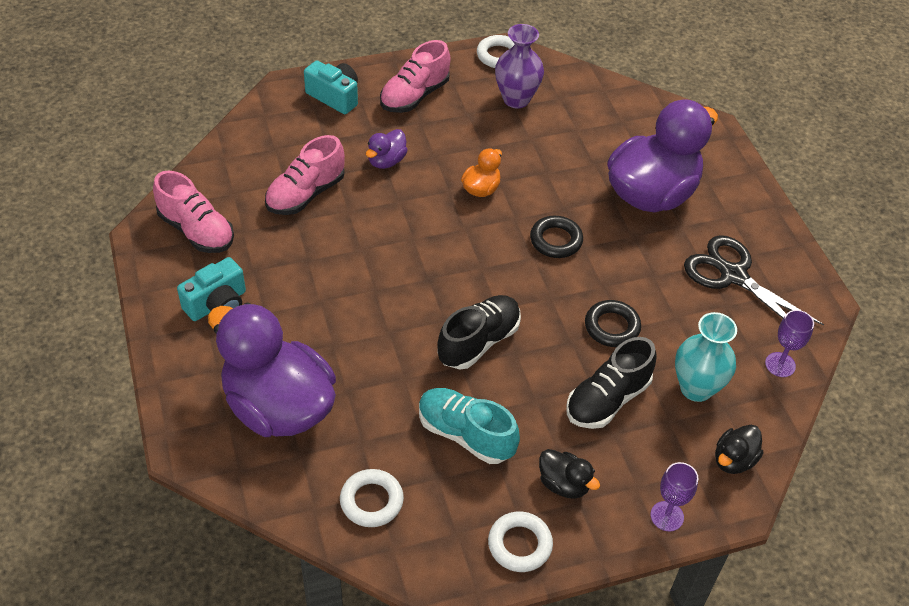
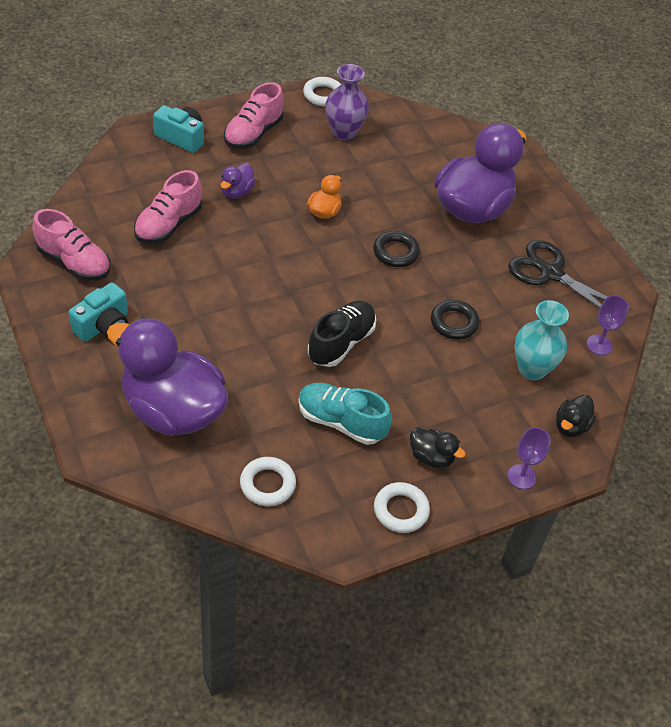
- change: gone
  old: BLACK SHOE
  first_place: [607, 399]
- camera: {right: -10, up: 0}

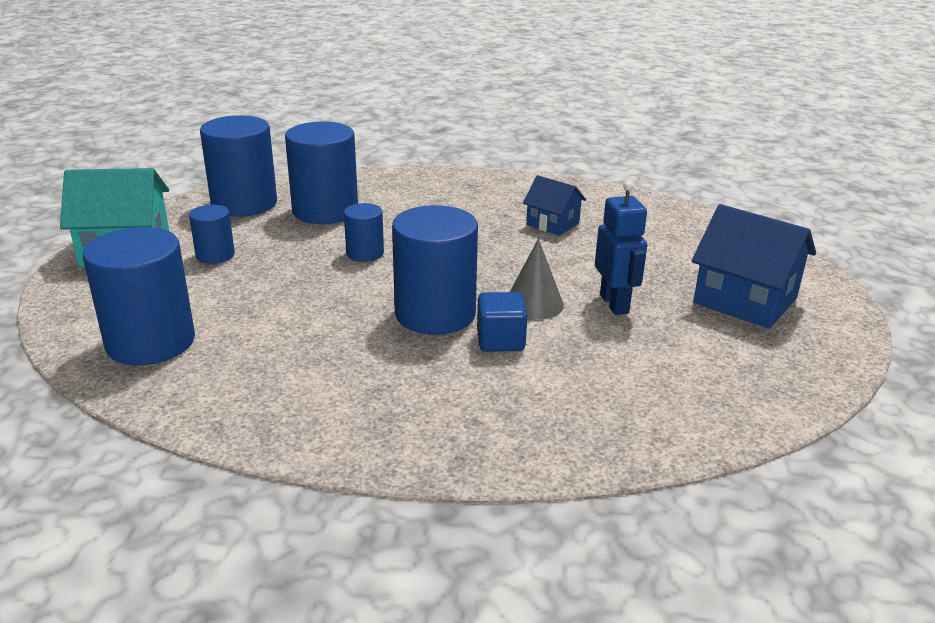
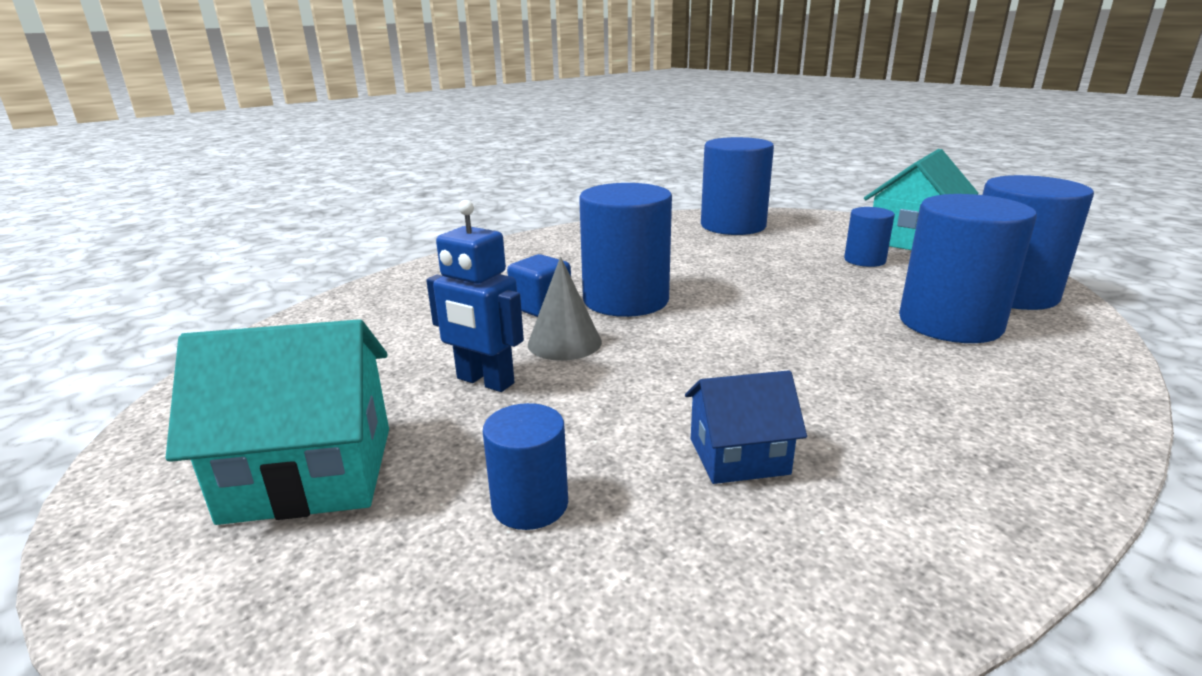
- change: repainted
  old: BLUE HOUSE
  new: TURQUOISE HOUSE
  first_place: [745, 300]
  second_place: [310, 473]
- change: shifted
  old: BLUE CYLINDER
  first_place: [365, 253]
  second_place: [530, 504]
- camera: {right: 135, up: -5}

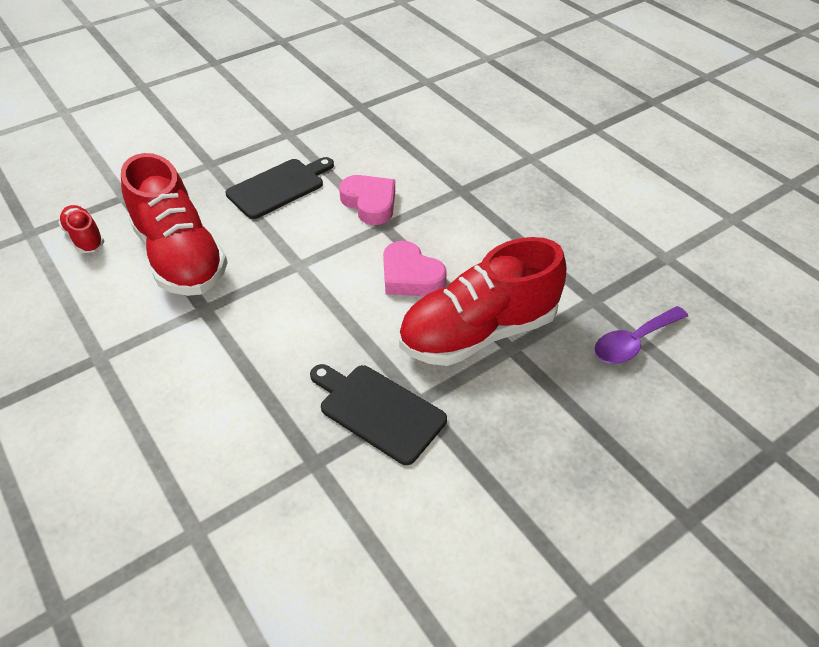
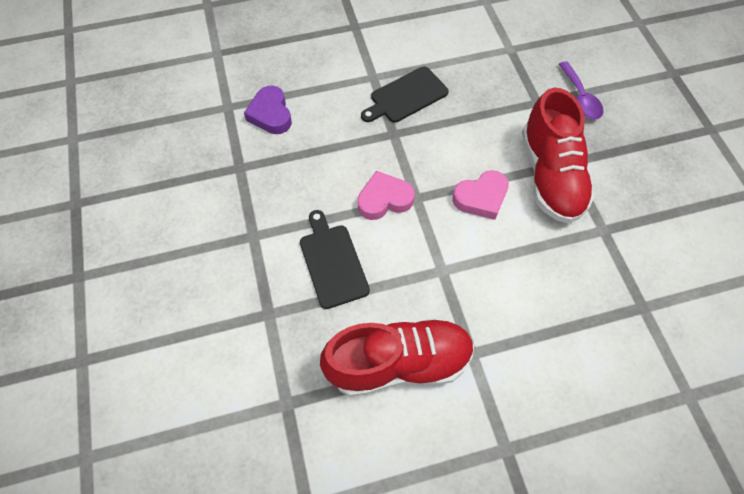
- change: new
  new: PURPLE HEART
  second_place: [271, 114]
- change: shifted
  old: BLACK CUTTING BOARD
  first_place: [378, 411]
  second_place: [406, 96]
- change: gone
  old: RED SHOE
  first_place: [84, 238]
- camera: {right: -70, up: 15}

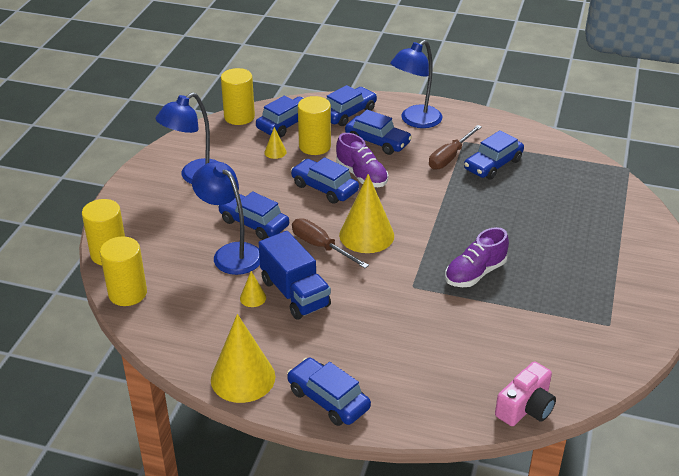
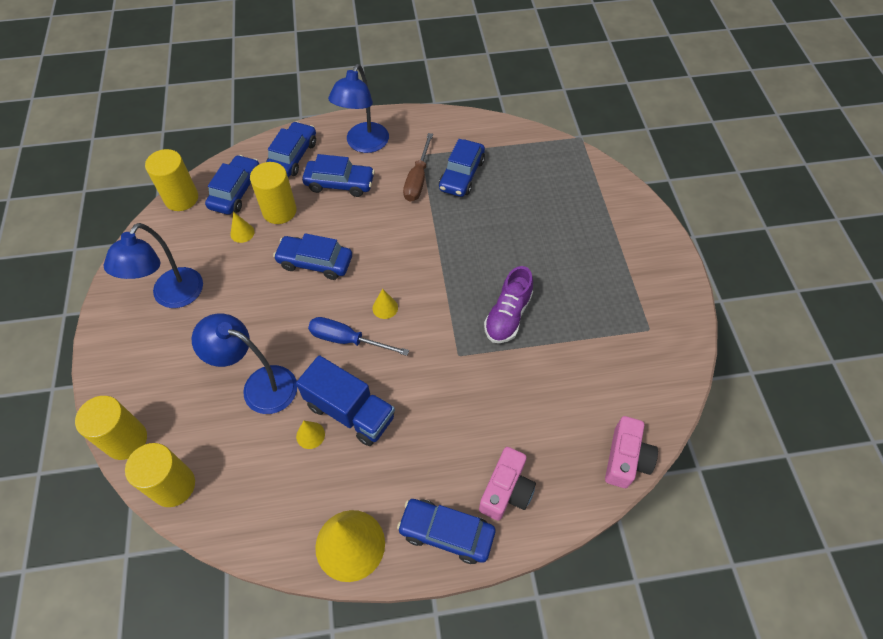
- change: repainted
  old: BROWN SCREWDRIVER
  new: BLUE SCREWDRIVER
  first_place: [321, 246]
  second_place: [347, 340]
- change: scaled
  old: YELLOW CONE
  first_place: [366, 235]
  second_place: [385, 307]
  factor: 0.45
- change: new
  new: PINK CAMERA
  second_place: [506, 490]
- change: gone
  old: BLUE CAR
  first_place: [254, 223]
- change: gone
  old: PURPLE SHOE
  first_place: [361, 175]
- camera: {right: -25, up: 20}

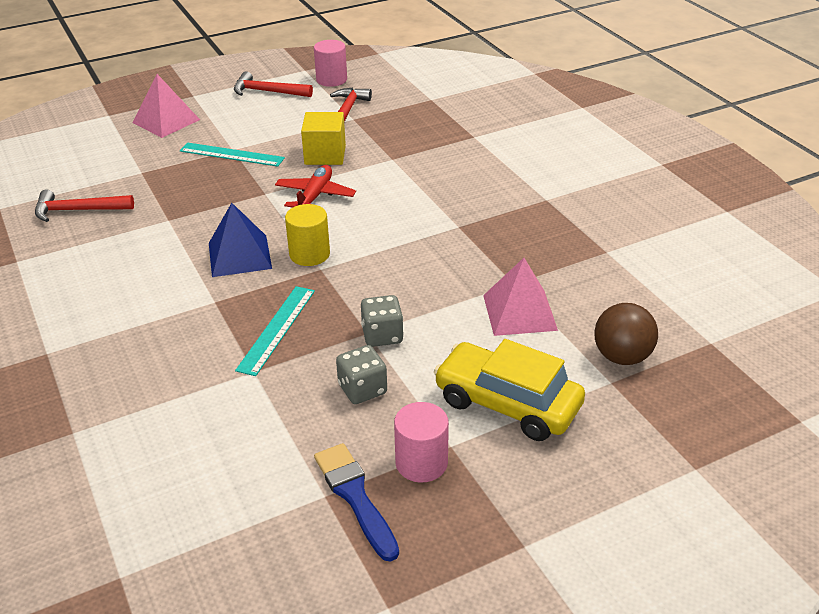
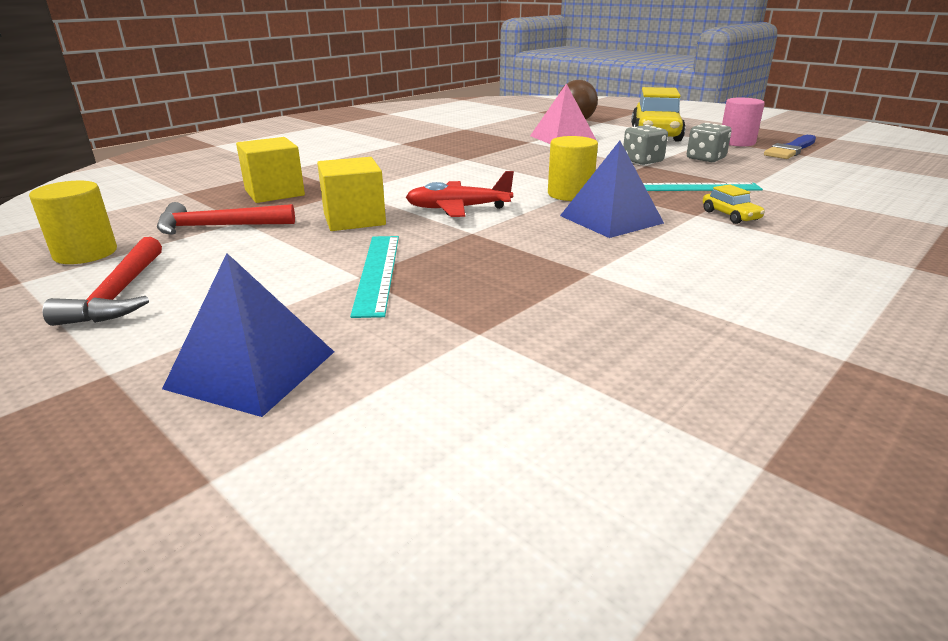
- change: repainted
  old: PINK CYLINDER
  new: YELLOW CYLINDER
  first_place: [331, 80]
  second_place: [85, 253]
- change: repainted
  old: PINK PYRAMID
  new: BLUE PYRAMID
  first_place: [166, 121]
  second_place: [252, 369]
- change: new
  new: YELLOW CUBE
  second_place: [274, 193]
- change: new
  new: YELLOW CAR
  second_place: [730, 215]
- change: gone
  old: RED HAMMER
  first_place: [78, 210]
- camera: {right: -110, up: -10}

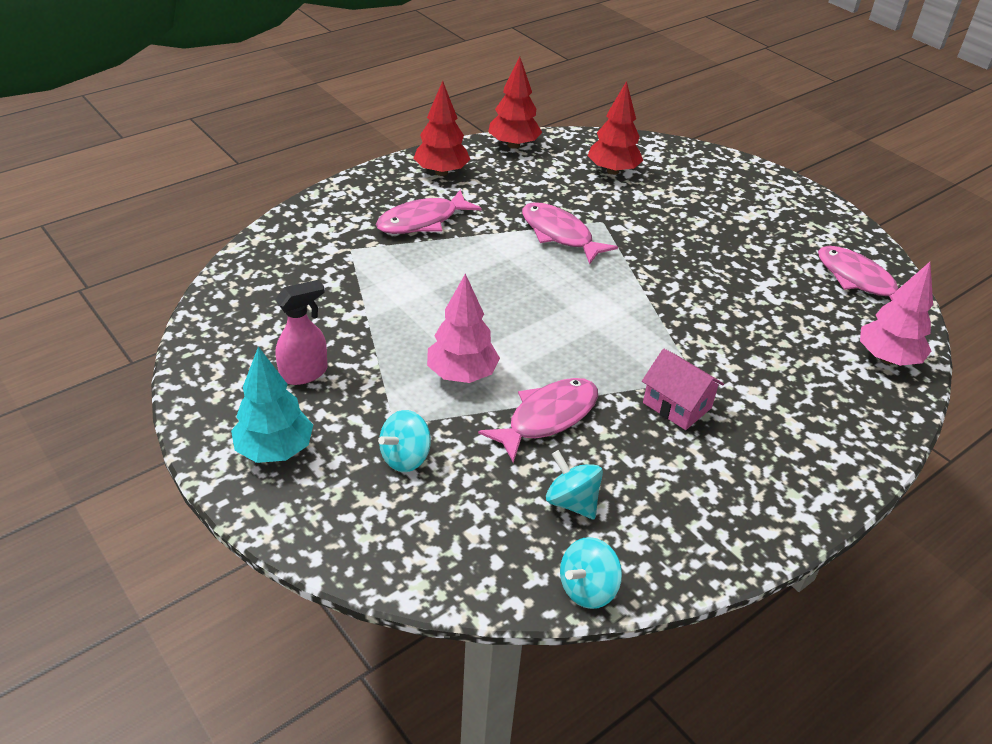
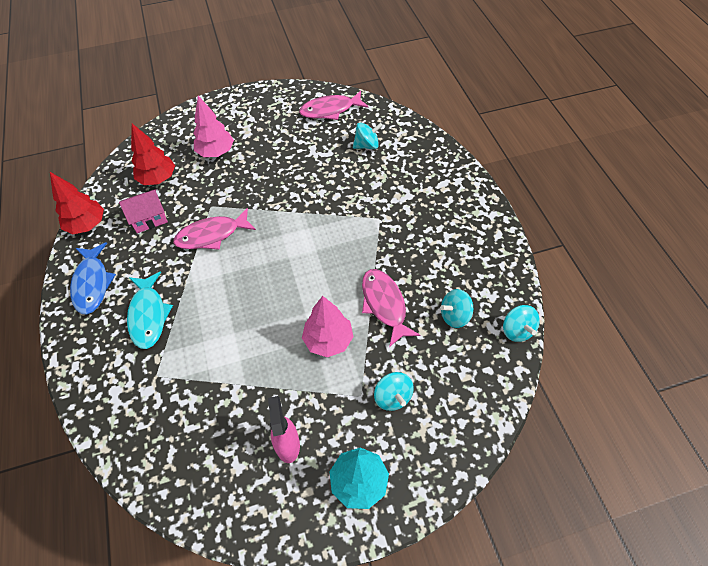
- change: swapped
  old: RED TREE
  new: BLUE FISH
  first_place: [441, 172]
  second_place: [92, 283]
- change: shifted
  old: PINK HOUSE
  first_place: [677, 405]
  second_place: [149, 218]
- change: repainted
  old: PINK FISH
  new: TURQUOISE FISH
  first_place: [422, 221]
  second_place: [148, 315]
- change: shifted
  old: PINK TREE
  first_place: [887, 358]
  second_place: [216, 152]
- change: new
  new: TURQUOISE SPINNING TOP
  second_place: [367, 145]
- camera: {right: -65, up: 15}

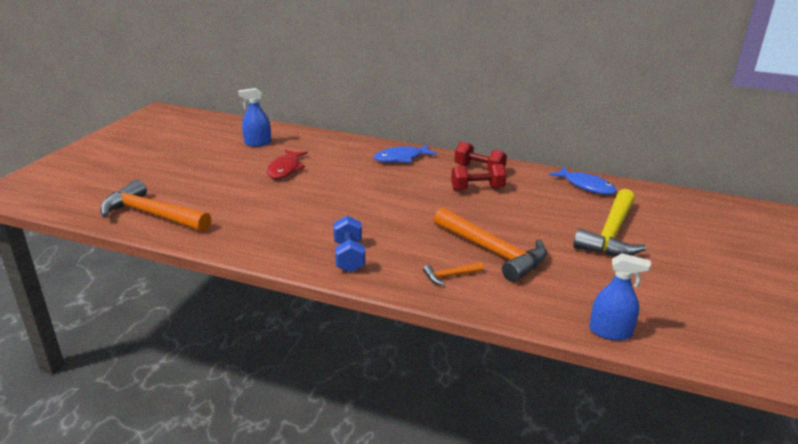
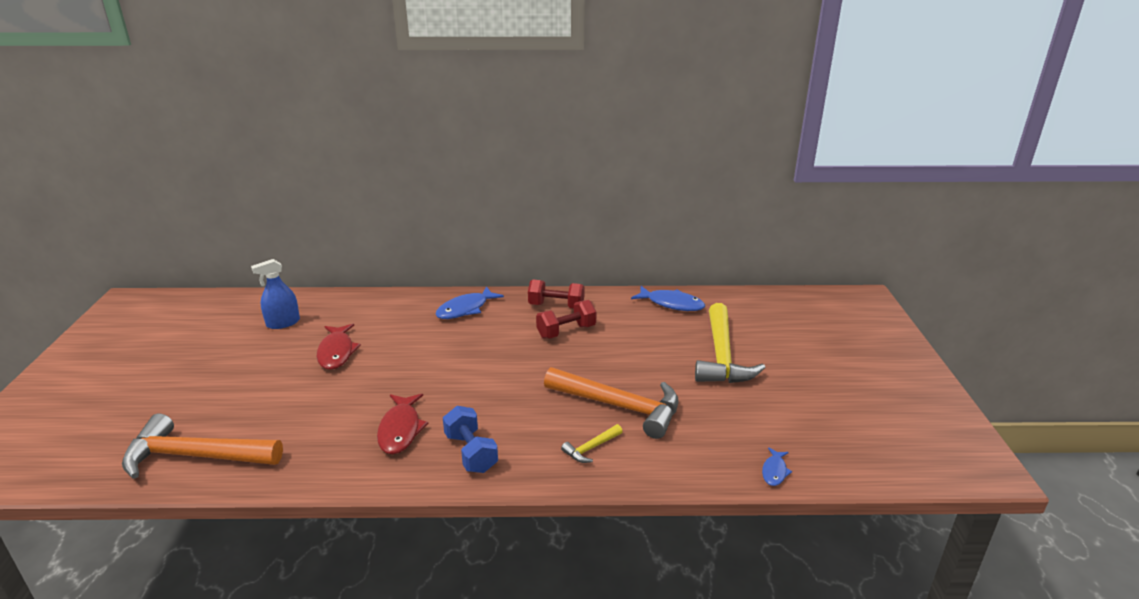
- change: new
  new: RED FISH
  second_place: [400, 430]
- change: repainted
  old: ORANGE HAMMER
  new: YELLOW HAMMER
  first_place: [450, 276]
  second_place: [591, 448]
- change: swapped
  old: BLUE SPRAY BOTTLE
  new: BLUE FISH
  first_place: [610, 332]
  second_place: [774, 471]
- camera: {right: -20, up: 0}

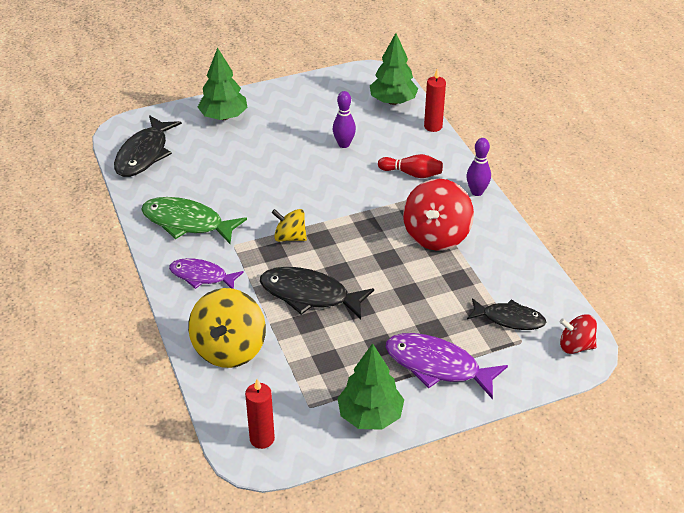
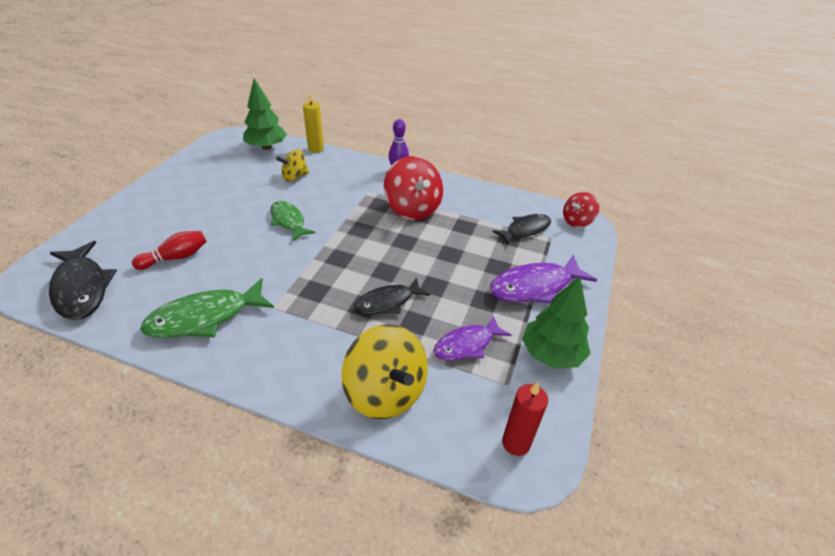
- change: shifted
  old: RED BOWLING PIN
  first_place: [412, 174]
  second_place: [176, 257]
- change: new
  new: GREEN FISH
  second_place: [288, 221]
- change: shifted
  old: YELLOW SPINNING TOP
  first_place: [290, 237]
  second_place: [294, 177]
- change: repainted
  old: RED CANDLE
  new: YELLOW CANDLE
  first_place: [433, 126]
  second_place: [316, 149]
- change: scaled
  old: BLACK FISH
  first_place: [309, 295]
  second_place: [388, 302]
  factor: 0.66
- change: shifted
  old: PURPLE FISH
  first_place: [202, 276]
  second_place: [467, 345]
- change: gone
  old: GREEN TREE
  first_place: [224, 117]
- change: gone
  old: PURPLE BOWLING PIN
  first_place: [344, 144]
- camera: {right: -50, up: 0}

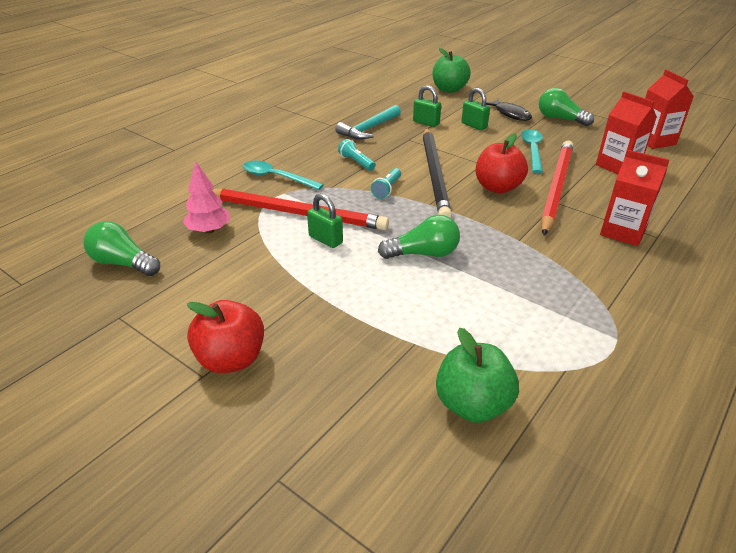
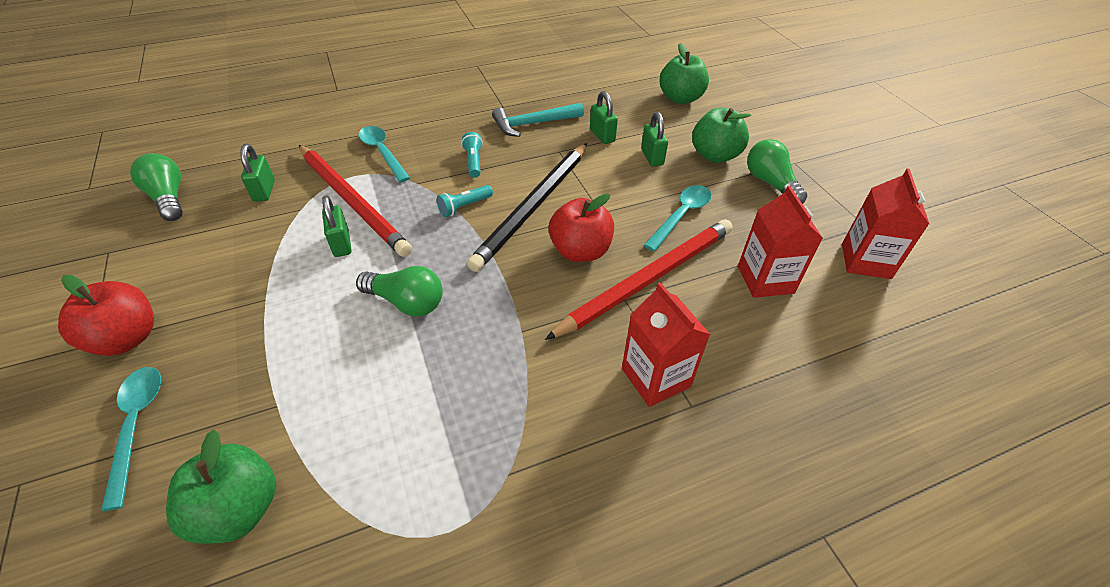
- change: new
  new: TURQUOISE SPOON
  second_place: [137, 426]
- change: swapped
  old: PINK TREE
  new: GREEN PADLOCK
  first_place: [209, 230]
  second_place: [264, 191]
- change: swapped
  old: BLACK FISH
  new: GREEN APPLE
  first_place: [510, 114]
  second_place: [715, 155]
- camera: {right: 30, up: 10}

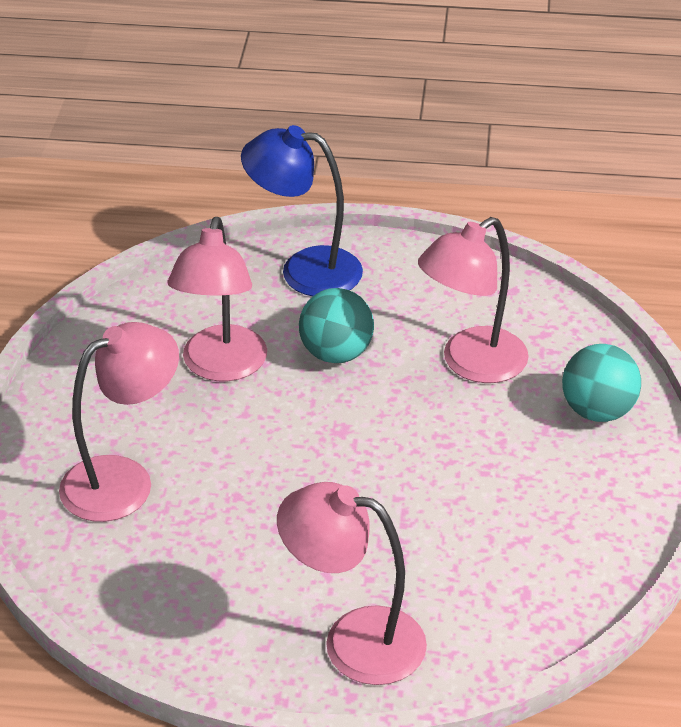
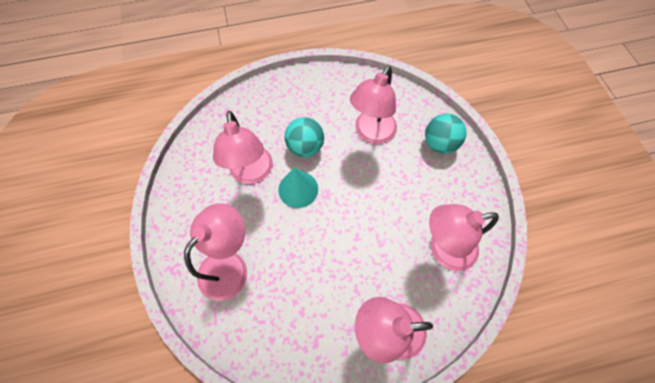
- change: new
  new: TURQUOISE CONE
  second_place: [298, 189]
- change: new
  new: PINK LAMP
  second_place: [443, 249]
- change: gone
  old: BLUE LAMP
  first_place: [304, 270]
- camera: {right: -20, up: 25}

